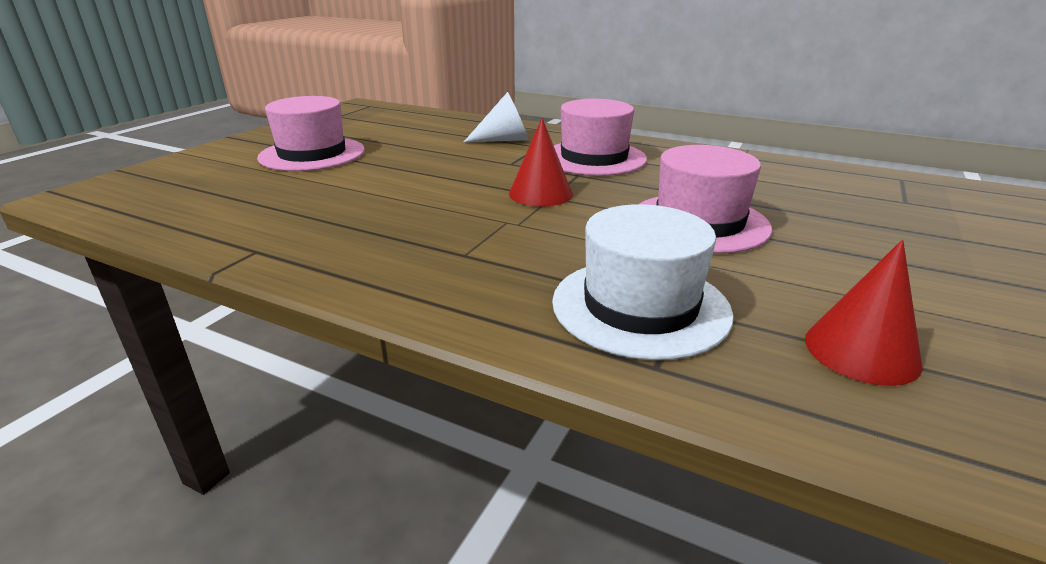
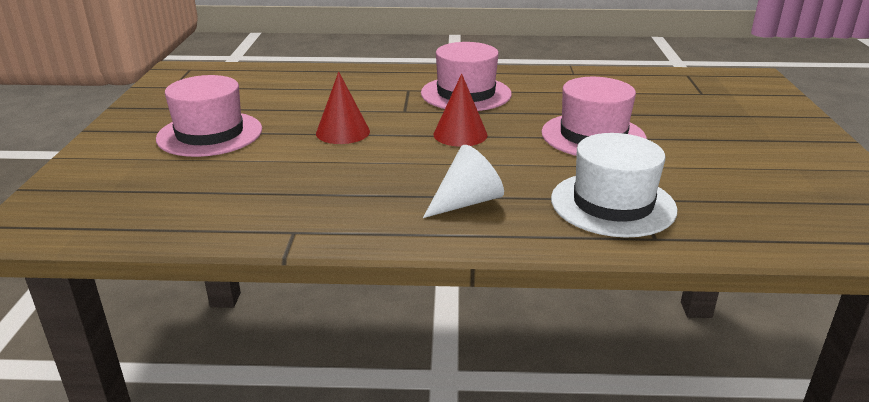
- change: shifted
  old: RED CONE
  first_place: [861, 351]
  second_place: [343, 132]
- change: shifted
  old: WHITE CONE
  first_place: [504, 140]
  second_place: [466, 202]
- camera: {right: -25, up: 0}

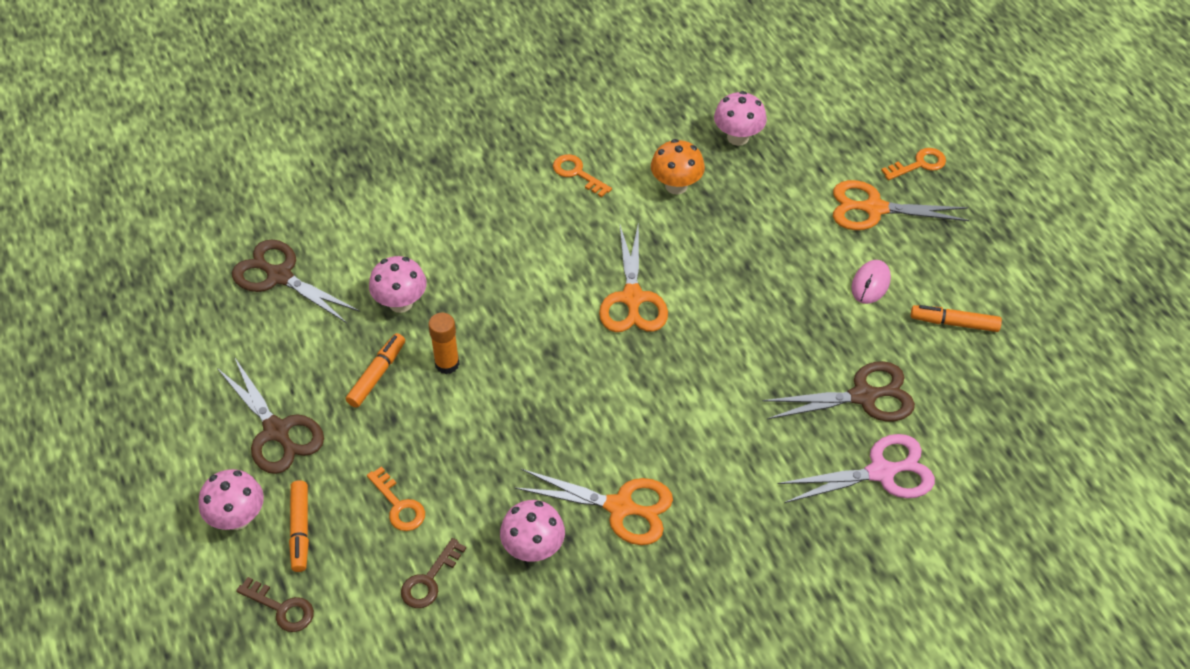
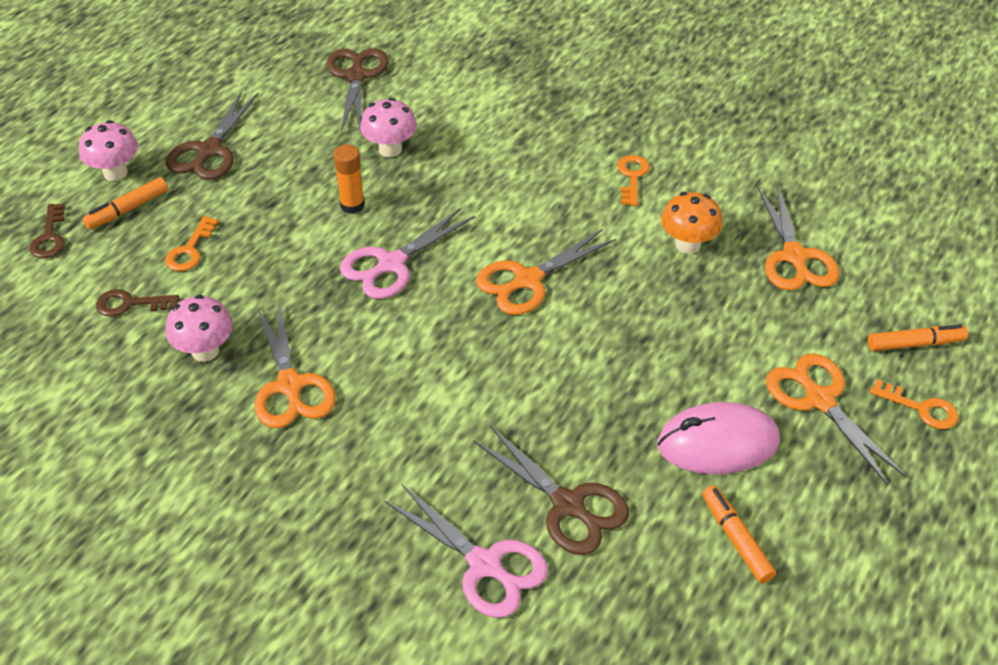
- change: new
  new: PINK SCISSORS
  second_place: [391, 264]
- change: scaled
  old: PINK MOUSE
  first_place: [870, 284]
  second_place: [717, 443]
  factor: 1.79
- change: swapped
  old: PINK MUSHROOM
  new: ORANGE SCISSORS
  first_place: [738, 137]
  second_place: [794, 256]
- change: shifted
  old: ORANGE MARKER
  first_place: [377, 375]
  second_place: [915, 344]
- camera: {right: 55, up: -5}

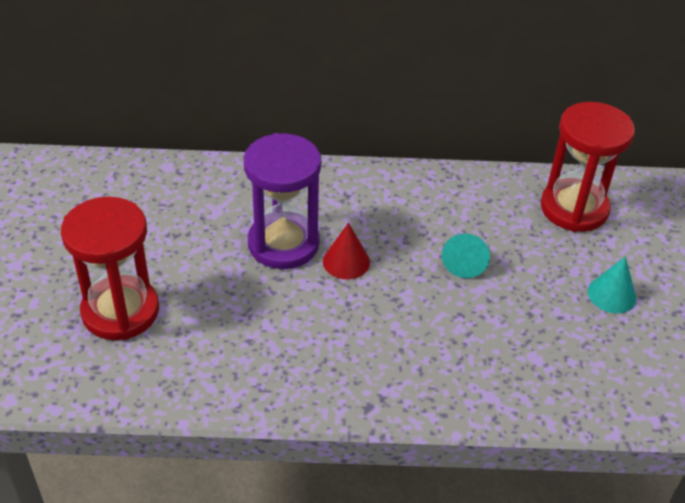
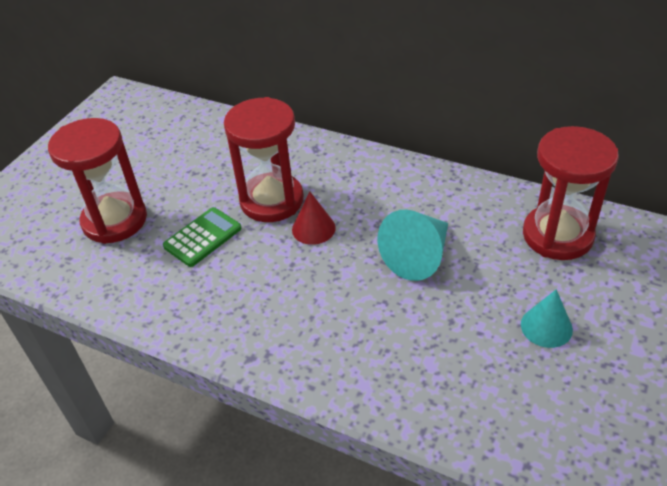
- change: new
  new: GREEN CALCULATOR
  second_place: [203, 237]
- change: repainted
  old: PURPLE HOURGLASS
  new: RED HOURGLASS
  first_place: [283, 244]
  second_place: [272, 200]
- change: scaled
  old: TURQUOISE CONE
  first_place: [464, 262]
  second_place: [418, 256]
  factor: 1.55
- camera: {right: 30, up: 0}

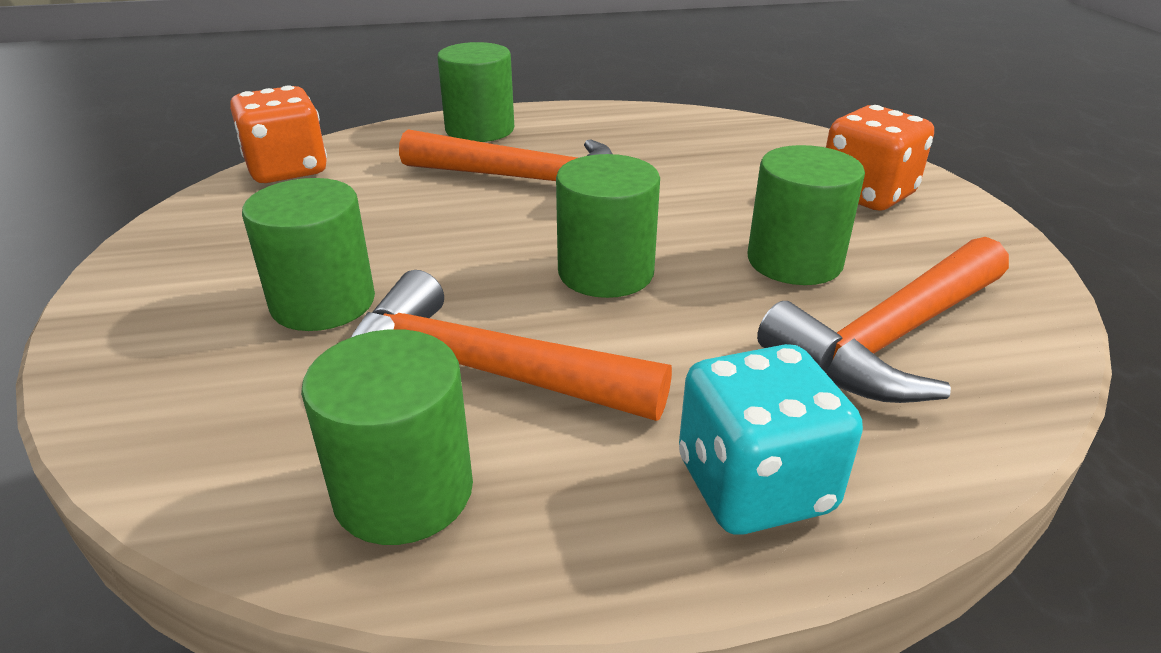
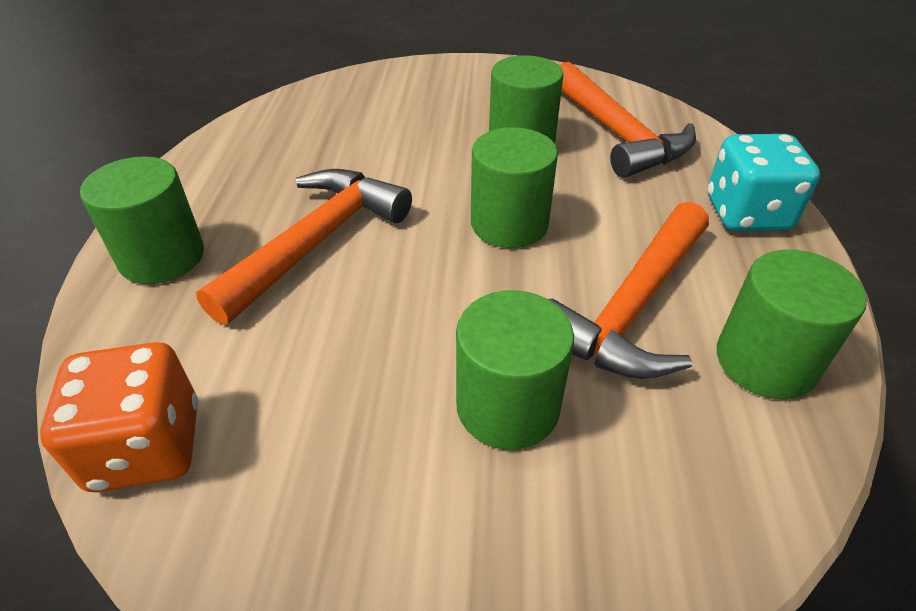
- change: gone
  old: ORANGE DICE
  first_place: [866, 194]
- camera: {right: -75, up: 10}

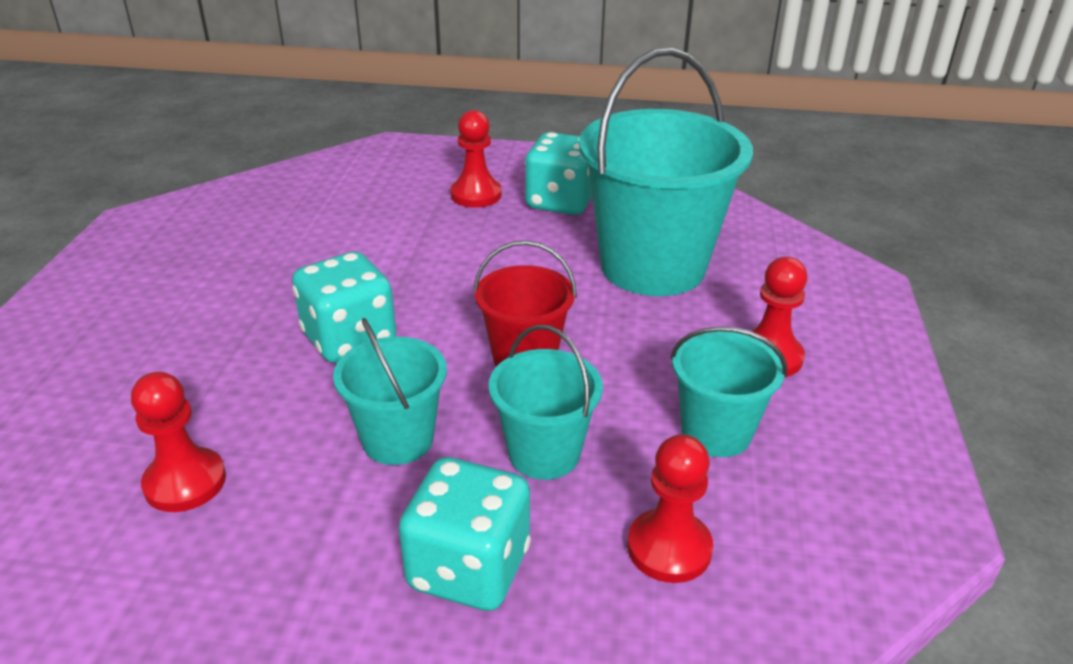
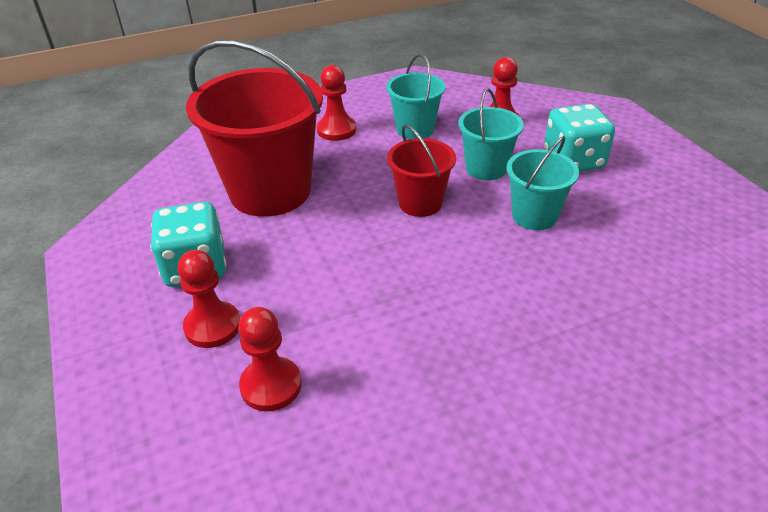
- change: repainted
  old: TURQUOISE BUCKET
  new: RED BUCKET
  first_place: [652, 266]
  second_place: [270, 191]
- change: shifted
  old: RED PAWN
  first_place: [185, 482]
  second_place: [271, 385]
- change: gone
  old: TURQUOISE DICE
  first_place: [349, 339]
- camera: {right: -120, up: 5}

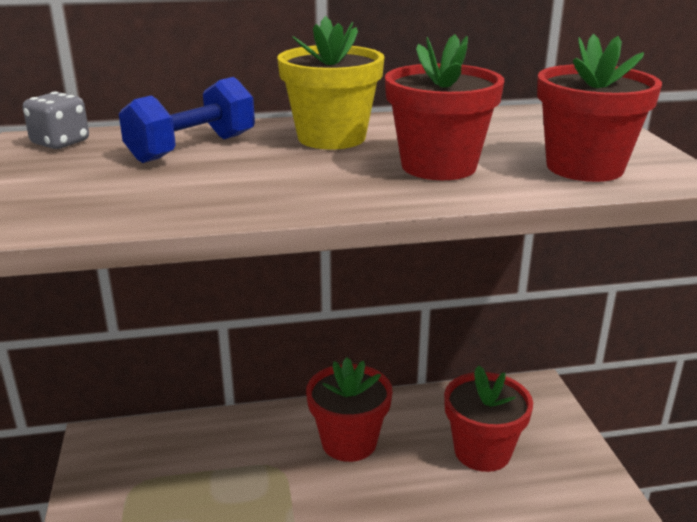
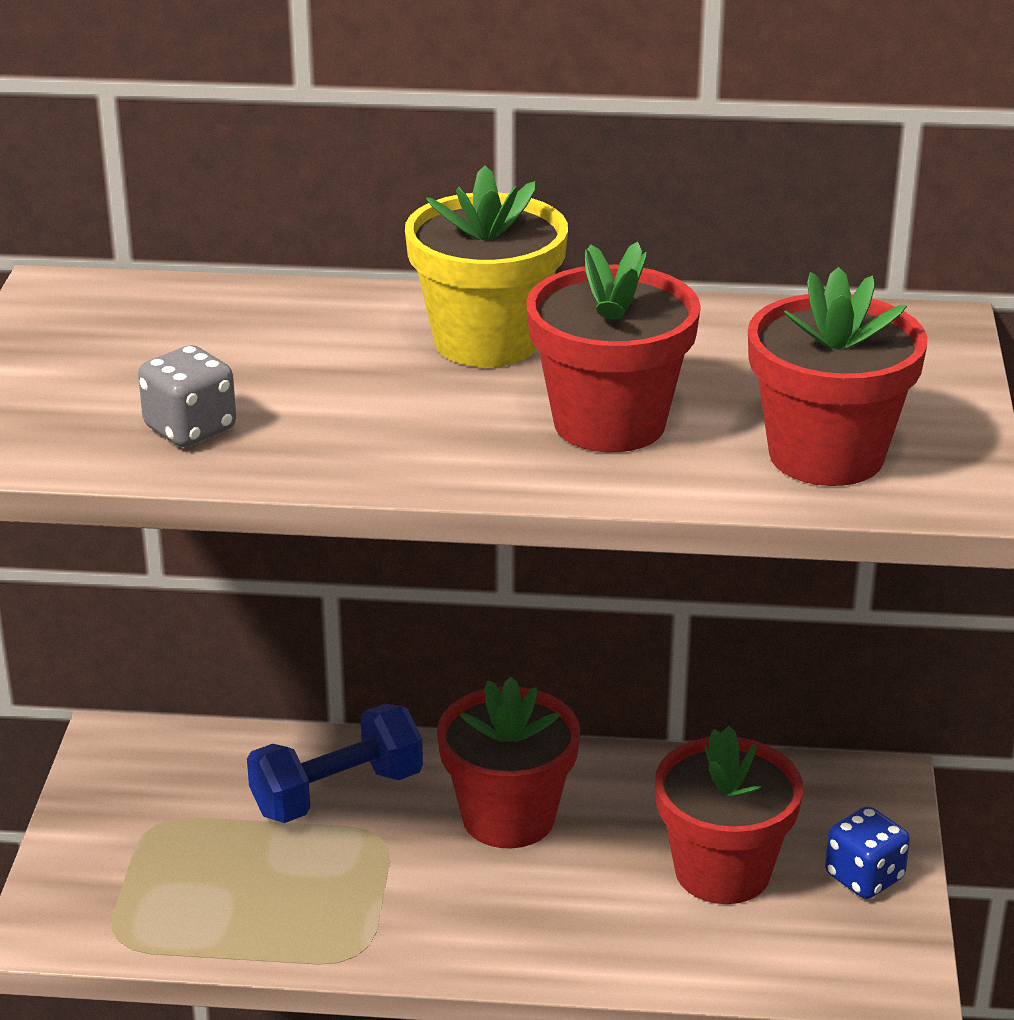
- change: shifted
  old: GREY DICE
  first_place: [60, 143]
  second_place: [190, 429]
- change: shifted
  old: BLUE DUMBBELL
  first_place: [192, 148]
  second_place: [337, 793]
- change: new
  new: BLUE DICE
  second_place: [864, 877]
- camera: {right: 15, up: 5}

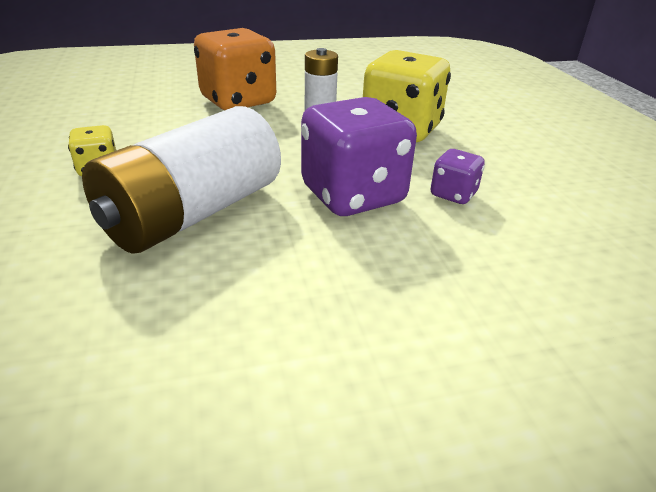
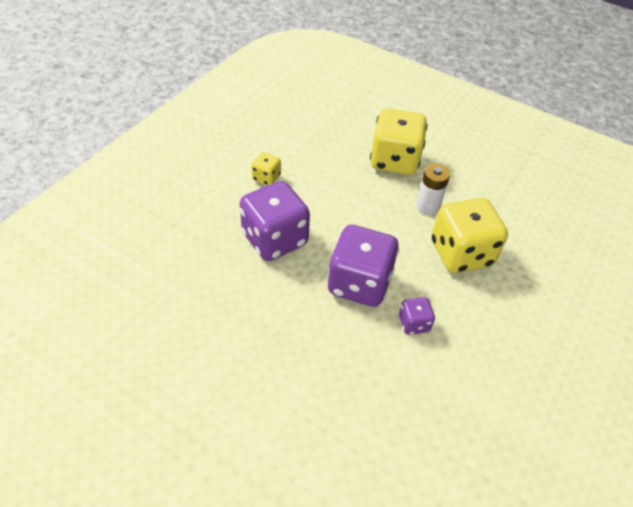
- change: swapped
  old: WHITE BATTERY
  new: PURPLE DICE
  first_place: [193, 213]
  second_place: [275, 239]
- change: repainted
  old: ORANGE DICE
  new: YELLOW DICE
  first_place: [238, 101]
  second_place: [394, 160]
- camera: {right: 45, up: 15}

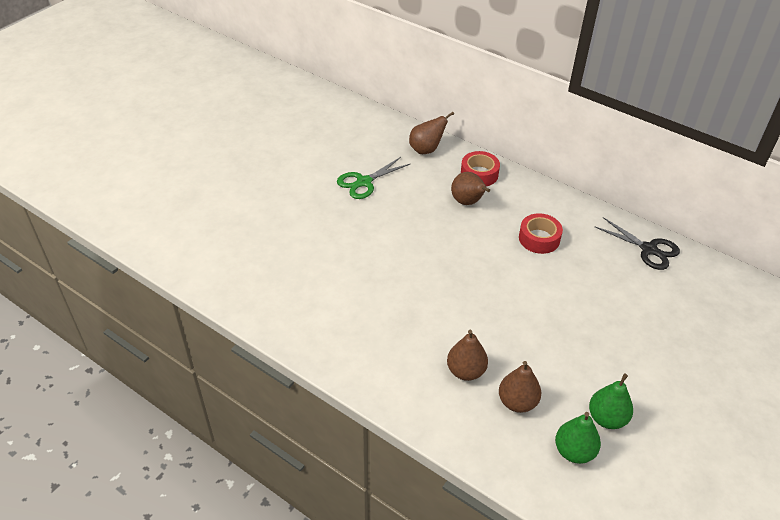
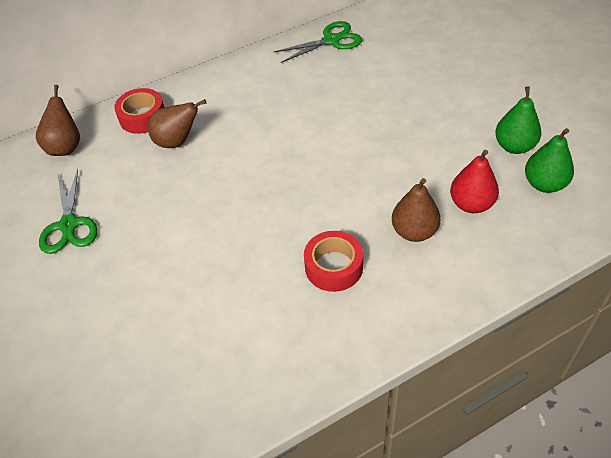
- change: repainted
  old: BLACK SCISSORS
  new: GREEN SCISSORS
  first_place: [649, 249]
  second_place: [331, 40]
- change: shifted
  old: RED TAPE
  first_place: [539, 238]
  second_place: [333, 267]
- change: repainted
  old: BROWN PEAR
  new: RED PEAR
  first_place: [517, 402]
  second_place: [471, 204]
- camera: {right: -60, up: 5}

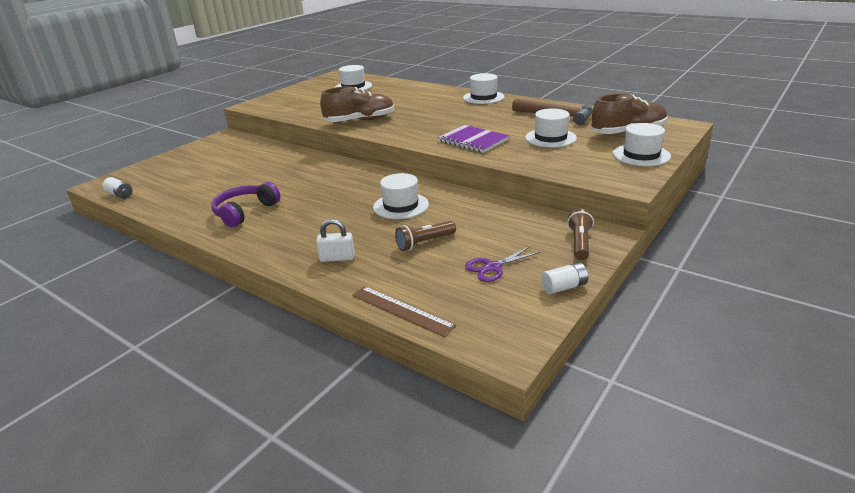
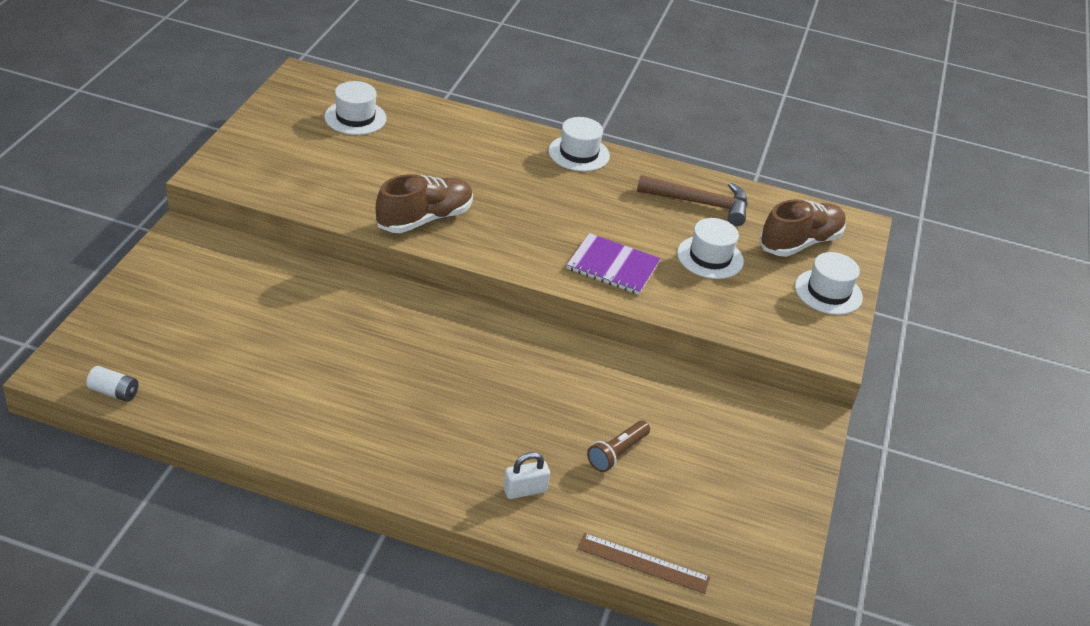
- change: gone
  old: PURPLE HEADPHONES
  first_place: [245, 212]
- change: gone
  old: WHITE HAT
  first_place: [401, 206]
- change: gone
  old: PURPLE SCISSORS
  first_place: [492, 267]
- change: gone
  old: WHITE BATTERY
  first_place: [564, 287]
- change: gone
  old: BROWN FLASHLIGHT
  first_place: [580, 243]
- camera: {right: -25, up: 10}

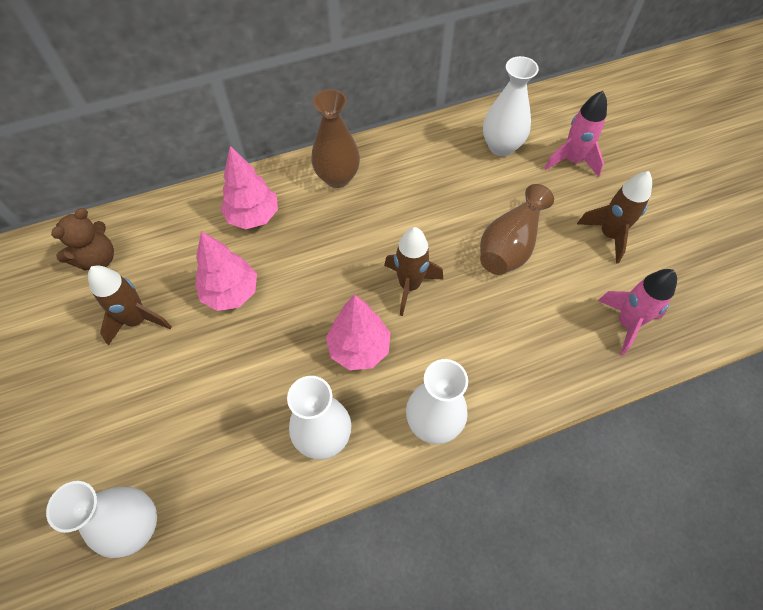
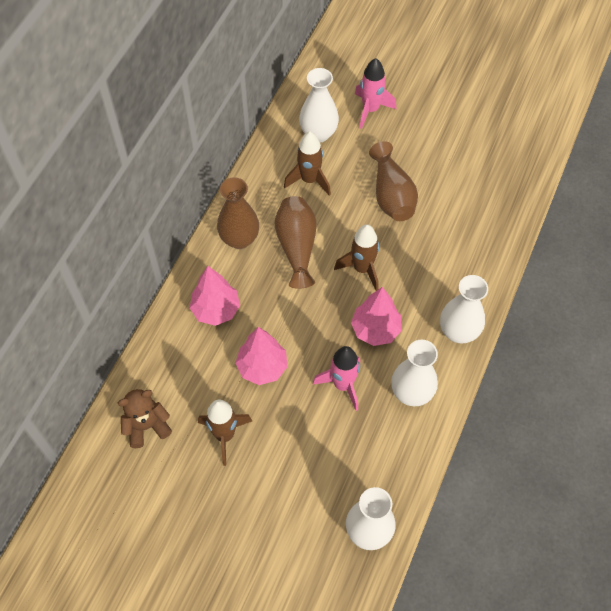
- change: rotated
  old: BROWN TEDDY BEAR
  first_place: [97, 259]
  second_place: [147, 426]
  degrees: -105
- change: new
  new: BROWN VASE
  second_place: [297, 247]
- change: shifted
  old: BROWN ROCKET
  first_place: [609, 235]
  second_place: [309, 180]
- change: shifted
  old: PINK ROCKET
  first_place: [626, 323]
  second_place: [343, 385]
- camera: {right: -45, up: 0}

